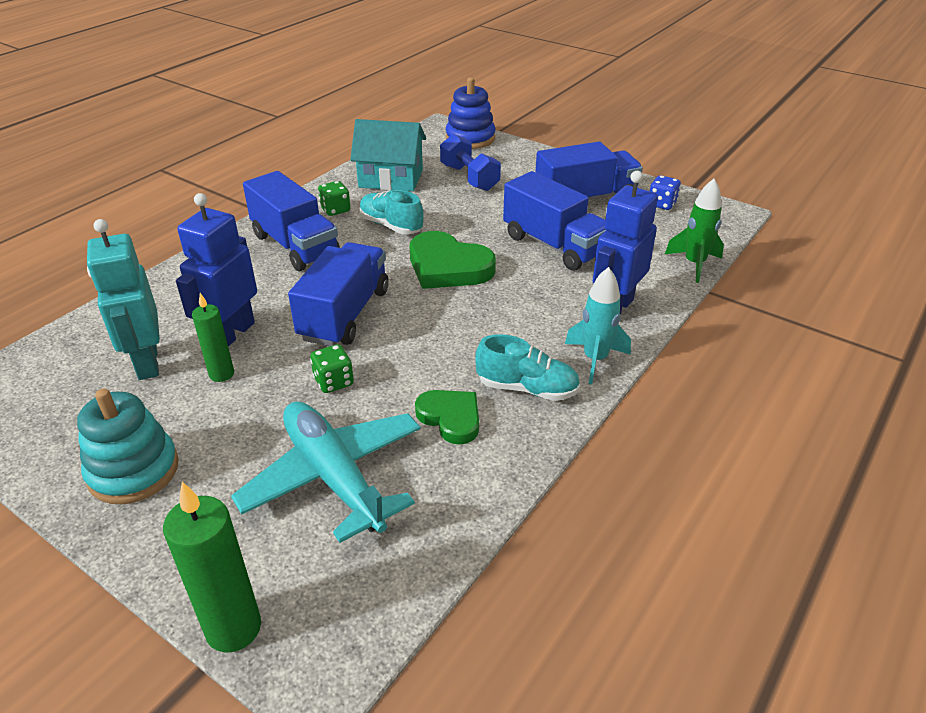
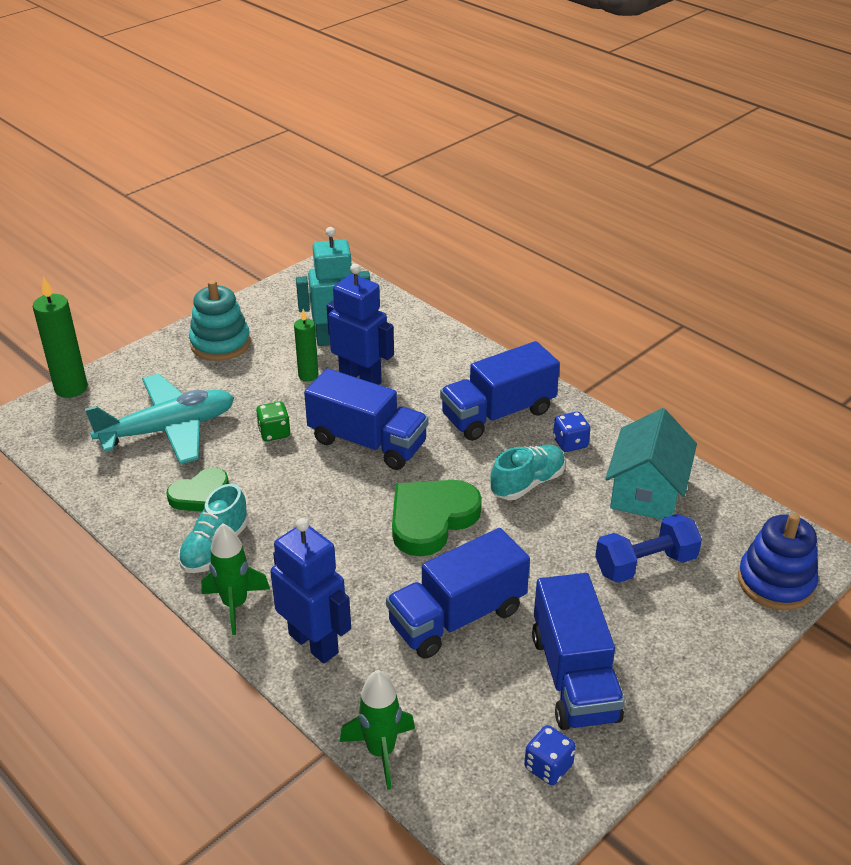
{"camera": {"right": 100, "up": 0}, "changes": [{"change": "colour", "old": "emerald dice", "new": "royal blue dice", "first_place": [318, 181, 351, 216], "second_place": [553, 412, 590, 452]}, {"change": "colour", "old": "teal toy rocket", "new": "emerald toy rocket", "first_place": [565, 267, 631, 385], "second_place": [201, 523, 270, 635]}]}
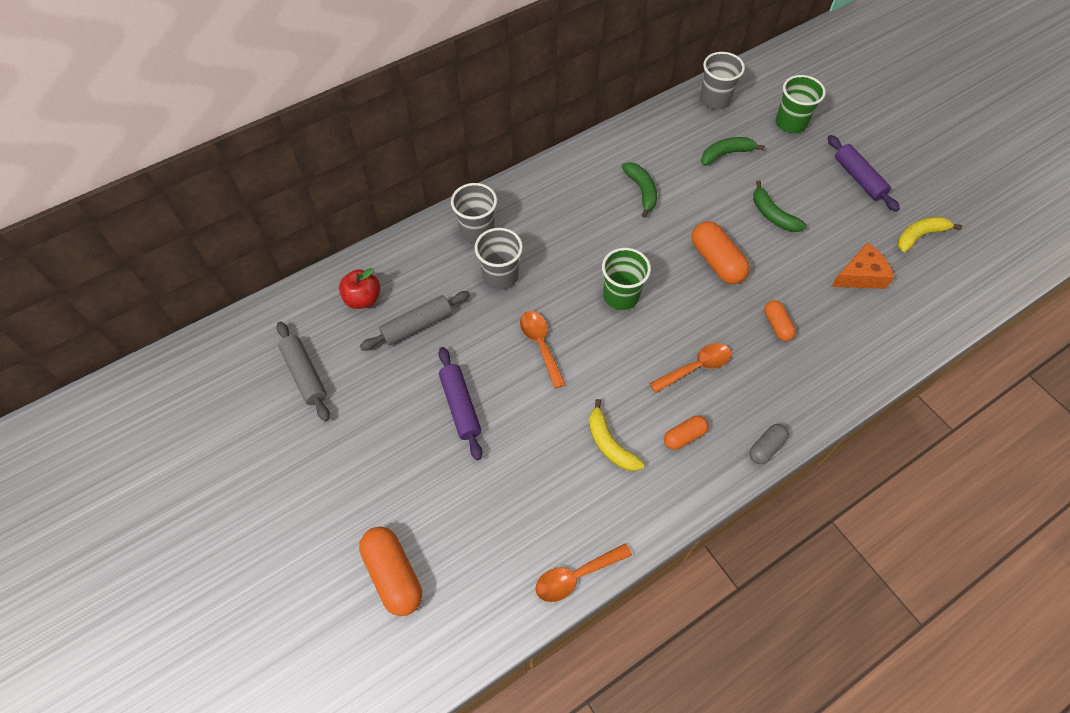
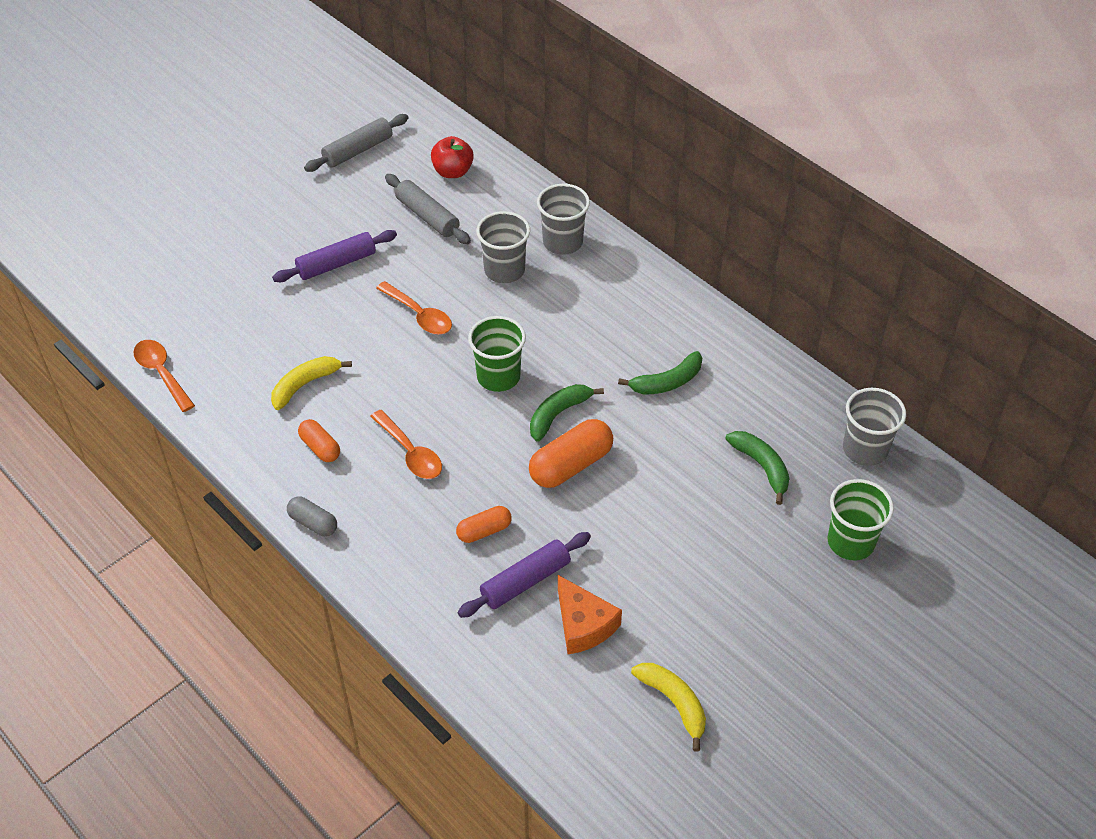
{"camera": {"right": 80, "up": -10}, "changes": [{"change": "missing", "old": "orange-coloured capsule", "first_place": [359, 527, 422, 616]}, {"change": "relocated", "old": "emerald banana fruit", "first_place": [753, 180, 807, 232], "second_place": [530, 384, 604, 442]}, {"change": "relocated", "old": "violet rolling pin", "first_place": [827, 135, 900, 212], "second_place": [458, 532, 591, 618]}, {"change": "spun", "old": "orange-coloured tablespoon", "first_place": [520, 311, 566, 389], "second_place": [376, 281, 452, 334], "degrees": 75}]}
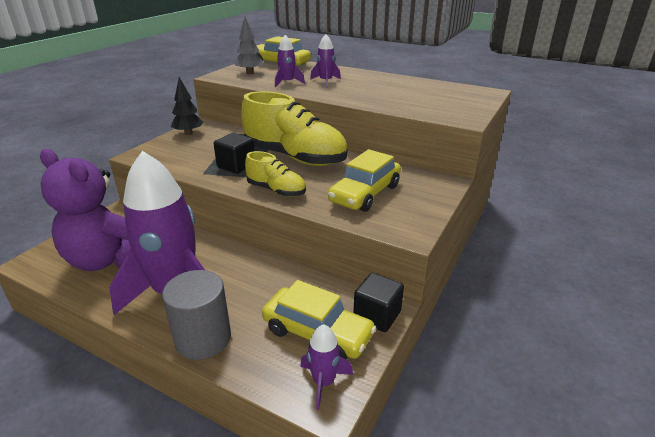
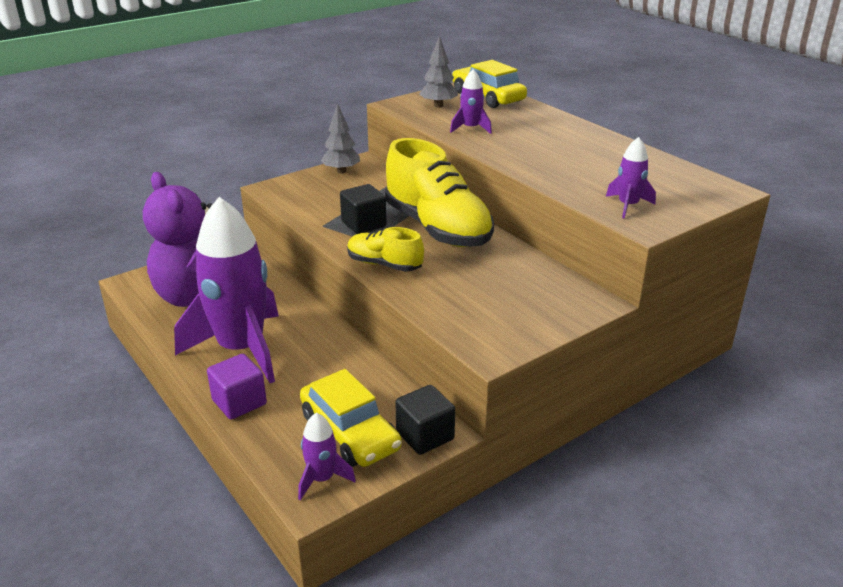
{"camera": {"right": 25, "up": 0}, "changes": [{"change": "missing", "old": "bright yellow automobile", "first_place": [328, 149, 401, 212]}, {"change": "relocated", "old": "violet toy rocket", "first_place": [310, 34, 341, 87], "second_place": [606, 137, 656, 219]}, {"change": "exchanged", "old": "gray cylinder", "new": "violet block", "first_place": [162, 270, 231, 360], "second_place": [207, 354, 267, 420]}, {"change": "colour", "old": "black fir tree", "new": "gray fir tree", "first_place": [171, 77, 204, 135], "second_place": [320, 103, 360, 174]}, {"change": "spun", "old": "bright yellow lace-up shoe", "first_place": [245, 151, 306, 197], "second_place": [347, 227, 424, 272], "degrees": 150}]}
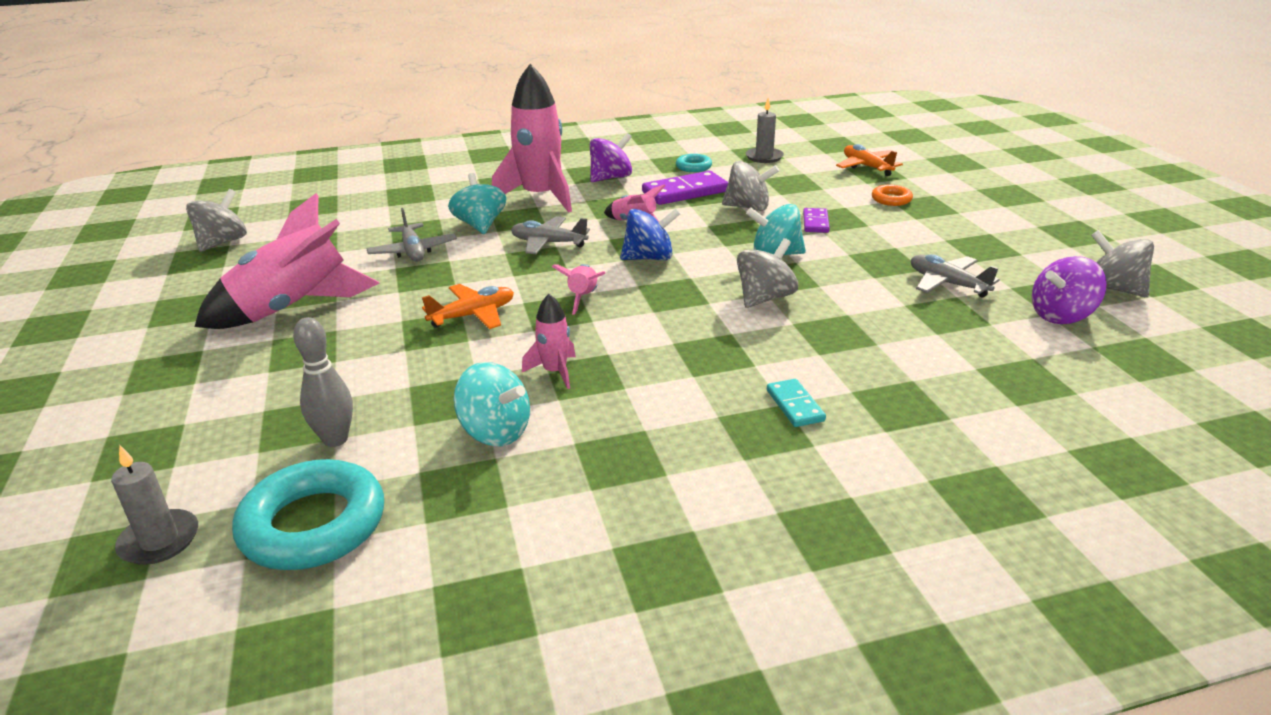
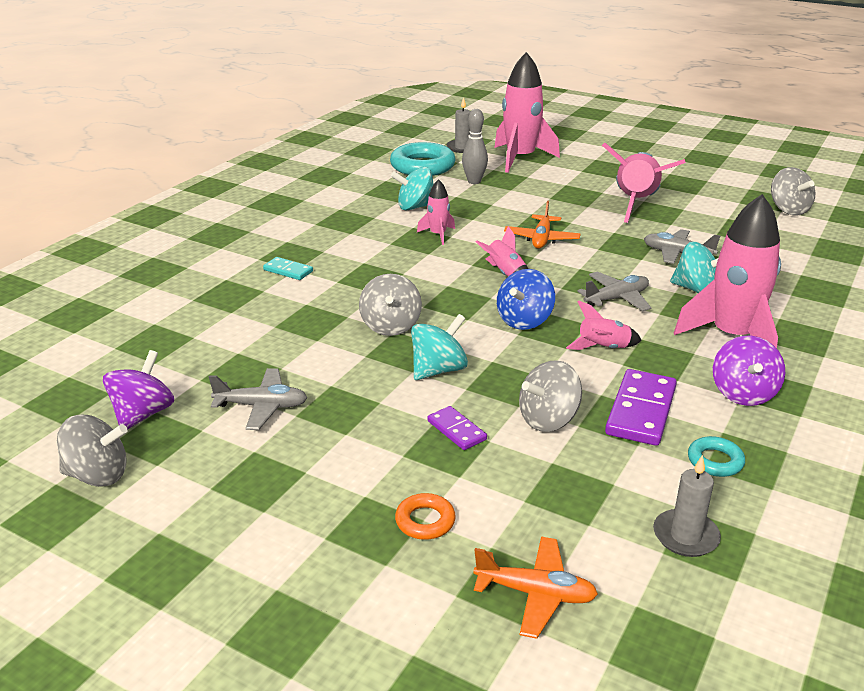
{"camera": {"right": 135, "up": 0}, "changes": [{"change": "appeared", "new": "rosy toy rocket", "second_place": [494, 52, 560, 173]}]}
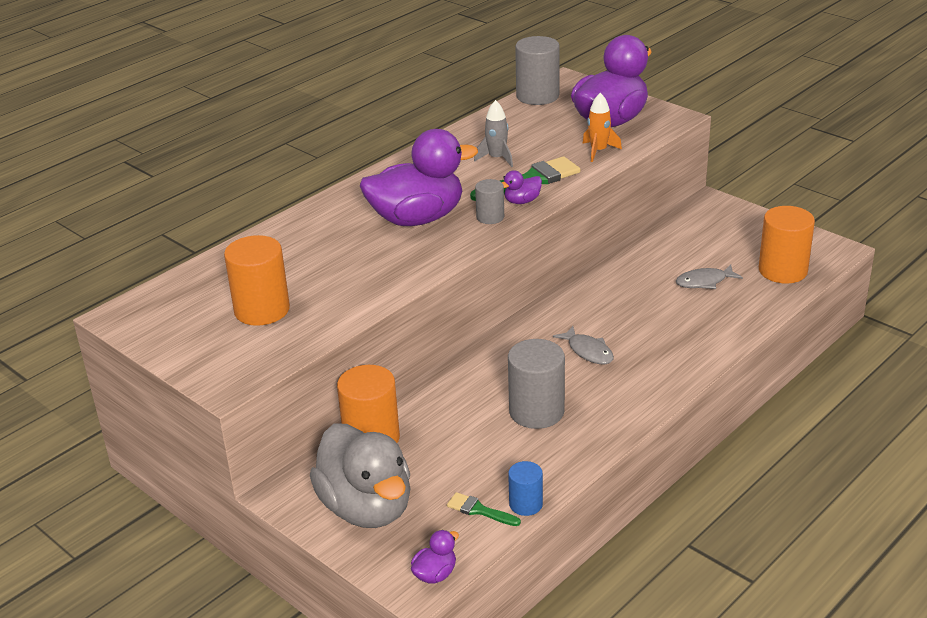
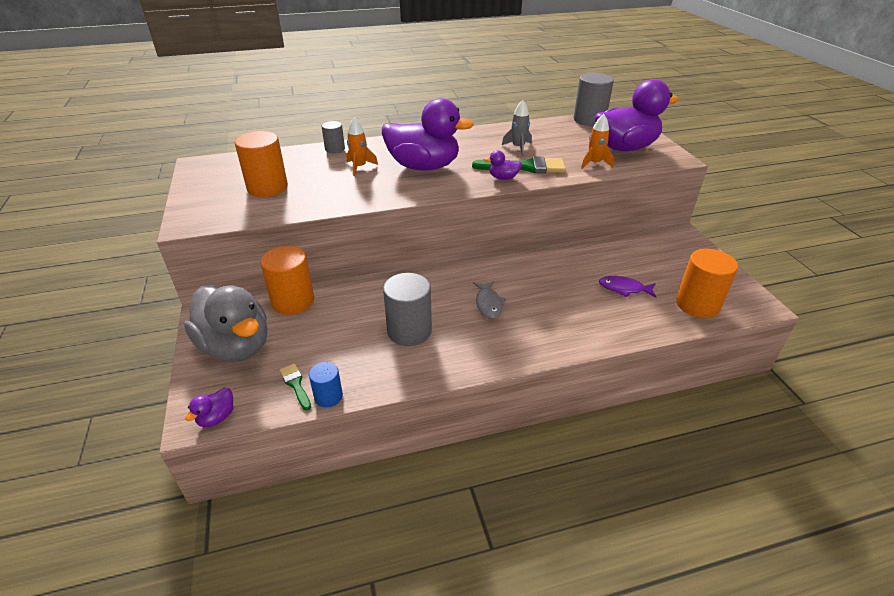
{"camera": {"right": 30, "up": 5}, "changes": [{"change": "appeared", "new": "orange-coloured toy rocket", "second_place": [347, 117, 378, 176]}, {"change": "relocated", "old": "gray cylinder", "first_place": [475, 179, 504, 224], "second_place": [322, 121, 345, 153]}, {"change": "colour", "old": "gray fish figure", "new": "violet fish figure", "first_place": [676, 265, 743, 289], "second_place": [599, 276, 656, 298]}, {"change": "spun", "old": "gray rubber duck", "first_place": [310, 424, 411, 528], "second_place": [184, 285, 267, 362], "degrees": -45}, {"change": "spun", "old": "violet rubber duck", "first_place": [411, 530, 459, 584], "second_place": [185, 388, 234, 427], "degrees": 135}]}
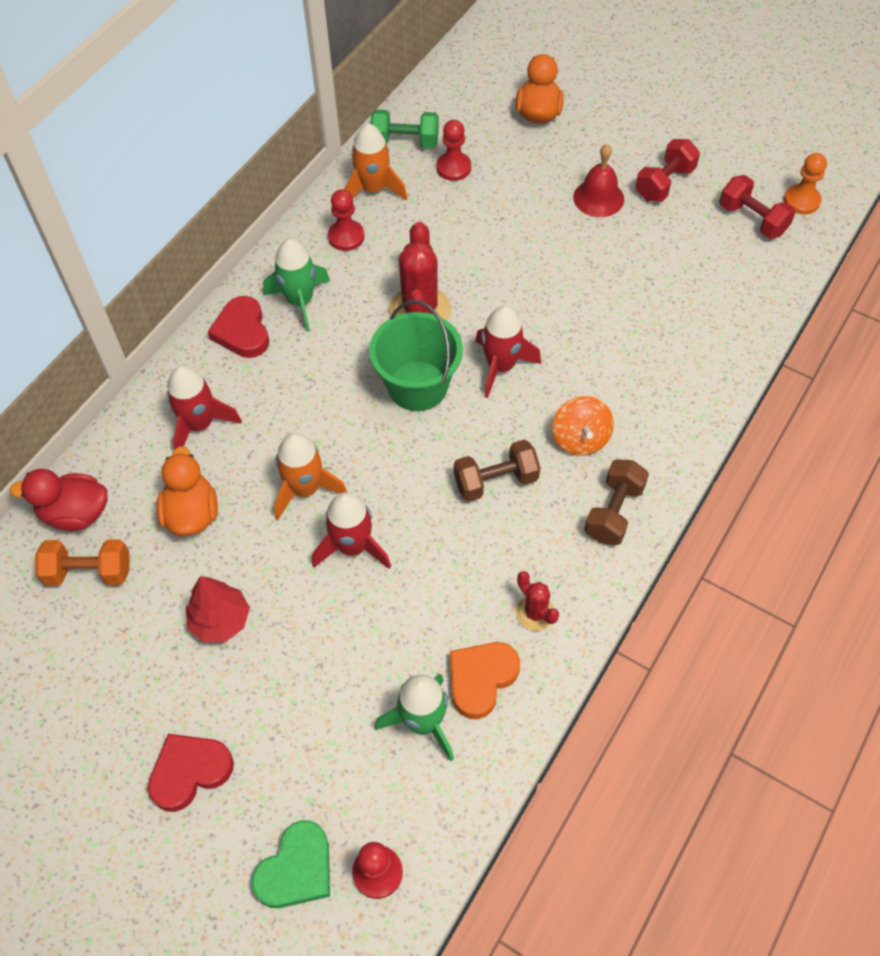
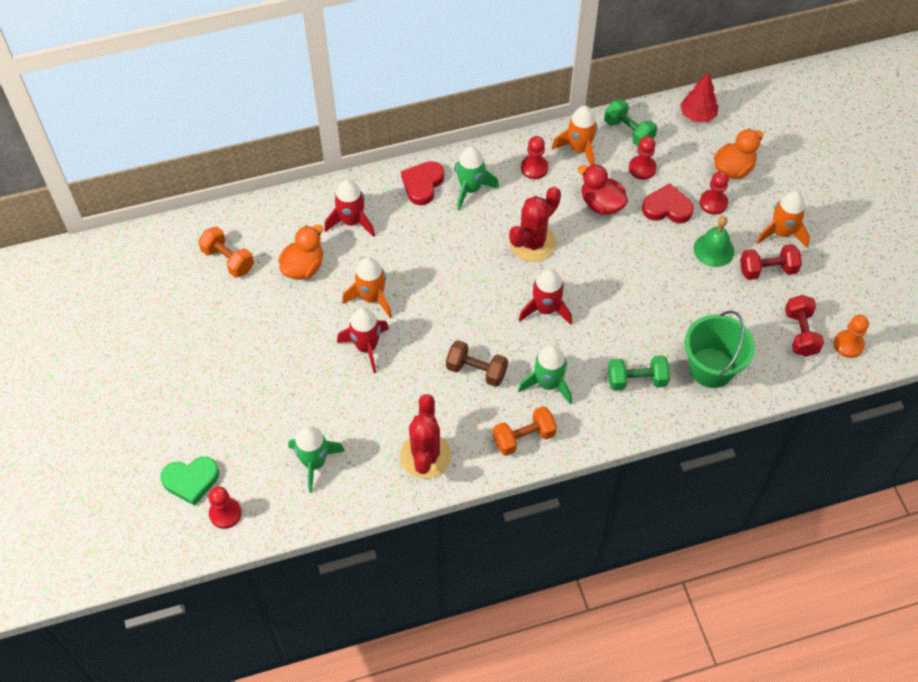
{"camera": {"right": 40, "up": 0}, "changes": [{"change": "missing", "old": "orange-coloured love heart", "first_place": [450, 642, 520, 719]}, {"change": "appeared", "new": "emerald dumbbell", "second_place": [608, 355, 670, 391]}, {"change": "appeared", "new": "red pawn", "second_place": [699, 171, 729, 215]}, {"change": "appeared", "new": "orange-coloured toy rocket", "second_place": [756, 191, 810, 247]}, {"change": "relocated", "old": "red rubber duck", "first_place": [10, 469, 108, 531], "second_place": [578, 164, 628, 215]}, {"change": "relocated", "old": "red love heart", "first_place": [148, 734, 234, 812], "second_place": [642, 183, 694, 223]}, {"change": "relocated", "old": "red fir tree", "first_place": [186, 576, 250, 642], "second_place": [680, 73, 718, 122]}, {"change": "relocated", "old": "emerald pail", "first_place": [369, 300, 463, 411], "second_place": [684, 311, 755, 388]}, {"change": "exchanged", "old": "orange-coloured whirligig", "new": "emerald toy rocket", "first_place": [552, 396, 614, 456], "second_place": [518, 345, 572, 404]}, {"change": "colour", "old": "red bell", "new": "emerald bell", "first_place": [573, 144, 624, 217], "second_place": [694, 216, 734, 267]}, {"change": "colour", "old": "brown dumbbell", "new": "orange-coloured dumbbell", "first_place": [584, 459, 649, 545], "second_place": [493, 406, 557, 456]}, {"change": "size", "old": "red saguaro cactus", "first_place": [516, 571, 559, 631], "second_place": [400, 394, 451, 479], "factor": 1.86}]}
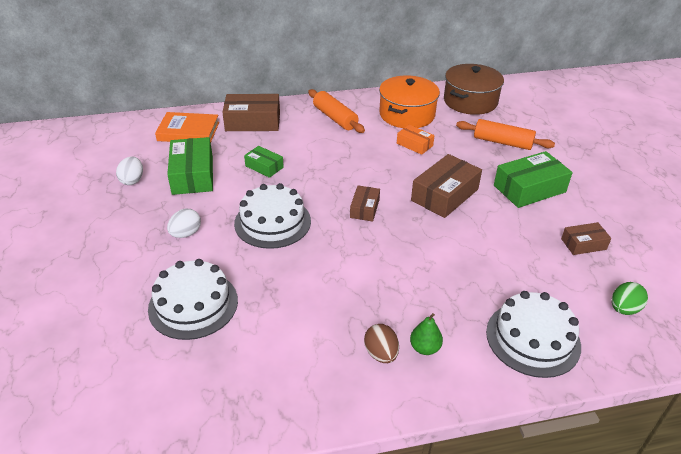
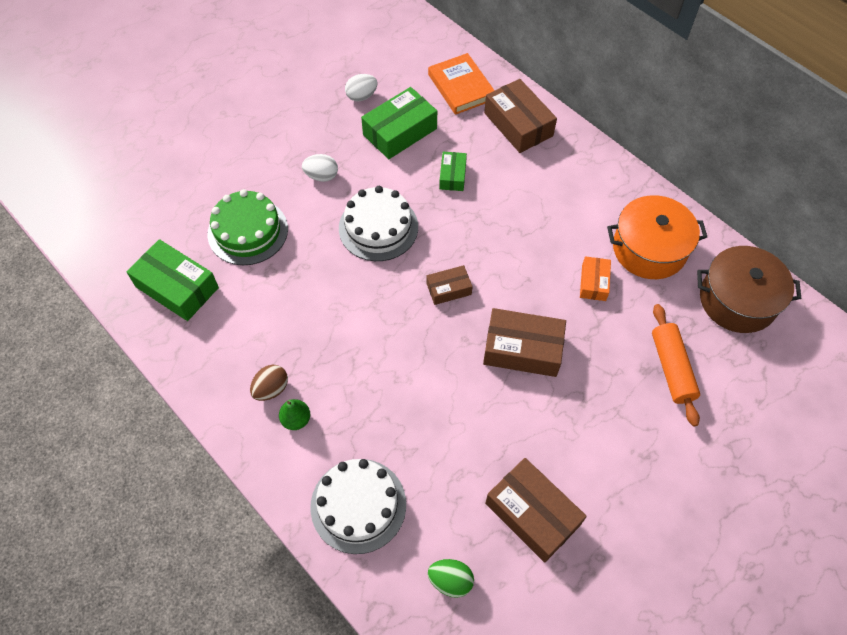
{"camera": {"right": 60, "up": 20}, "changes": [{"change": "missing", "old": "orange-coloured rolling pin", "first_place": [308, 89, 365, 133]}, {"change": "relocated", "old": "emerald parcel", "first_place": [494, 151, 573, 208], "second_place": [127, 239, 219, 321]}, {"change": "colour", "old": "white cake", "new": "emerald cake", "first_place": [148, 259, 238, 340], "second_place": [207, 189, 288, 265]}, {"change": "size", "old": "brown parcel", "first_place": [561, 222, 611, 255], "second_place": [485, 458, 587, 563], "factor": 1.79}]}
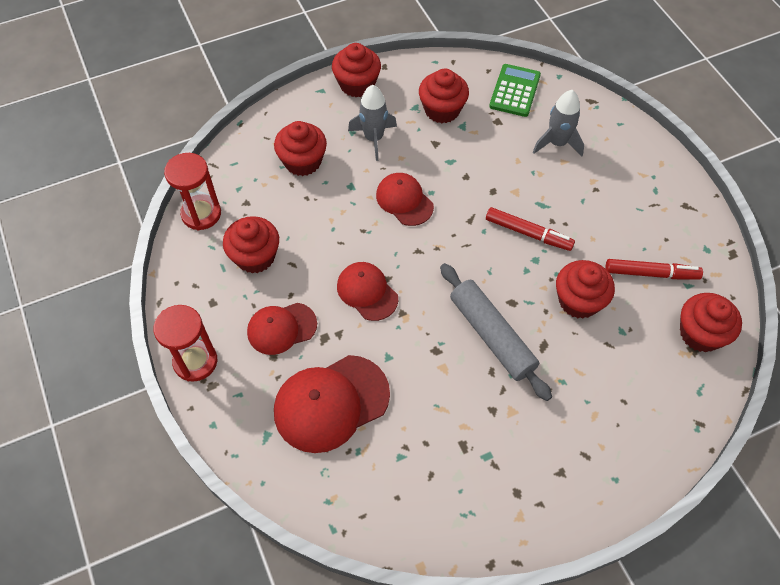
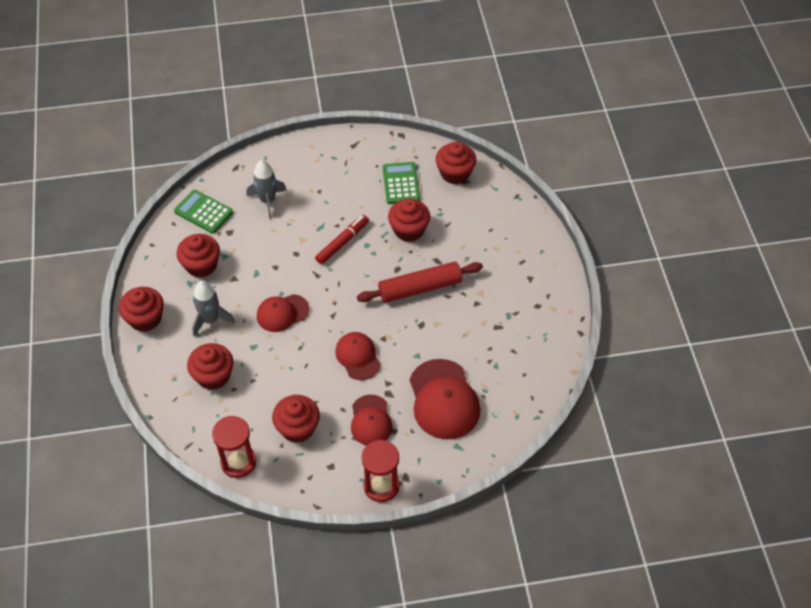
{"camera": {"right": -75, "up": -5}, "changes": [{"change": "exchanged", "old": "red felt pen", "new": "emerald pocket calculator", "first_place": [605, 259, 703, 280], "second_place": [383, 162, 420, 204]}, {"change": "colour", "old": "gray rolling pin", "new": "red rolling pin", "first_place": [440, 263, 552, 401], "second_place": [357, 262, 483, 303]}, {"change": "spun", "old": "red baseball cap", "first_place": [337, 262, 398, 321], "second_place": [335, 332, 381, 380], "degrees": 90}]}
